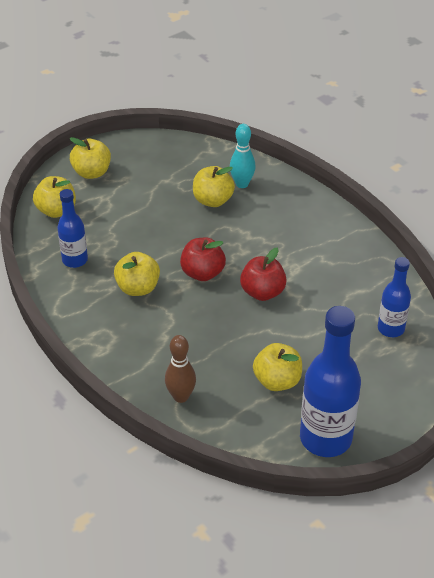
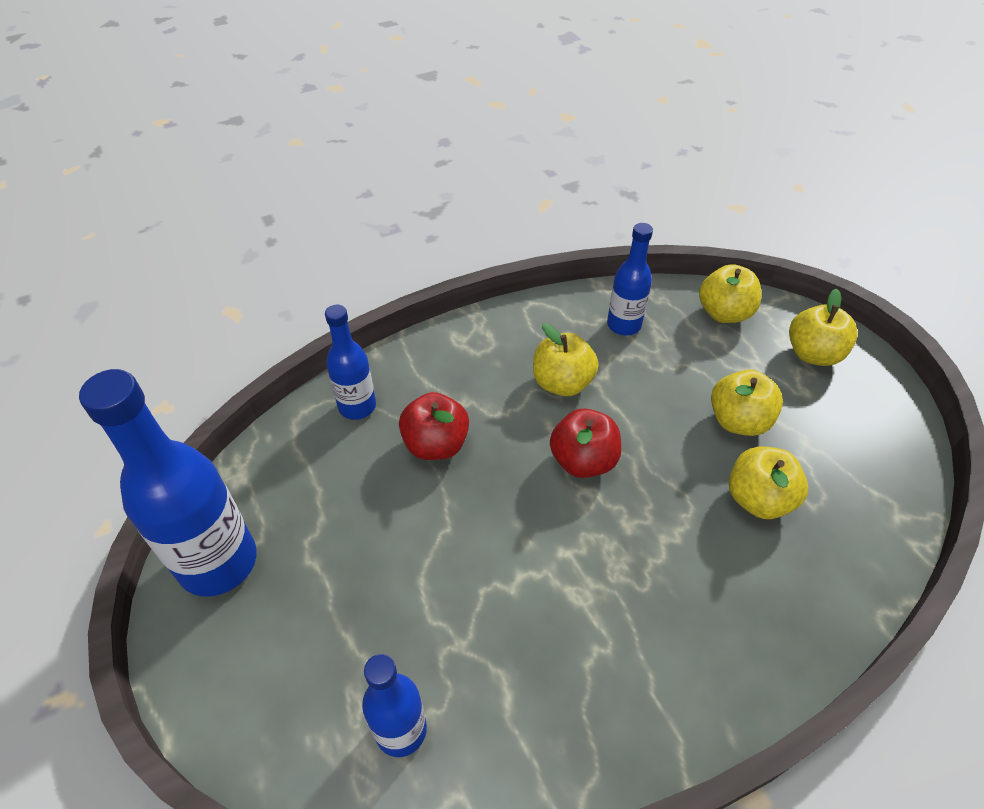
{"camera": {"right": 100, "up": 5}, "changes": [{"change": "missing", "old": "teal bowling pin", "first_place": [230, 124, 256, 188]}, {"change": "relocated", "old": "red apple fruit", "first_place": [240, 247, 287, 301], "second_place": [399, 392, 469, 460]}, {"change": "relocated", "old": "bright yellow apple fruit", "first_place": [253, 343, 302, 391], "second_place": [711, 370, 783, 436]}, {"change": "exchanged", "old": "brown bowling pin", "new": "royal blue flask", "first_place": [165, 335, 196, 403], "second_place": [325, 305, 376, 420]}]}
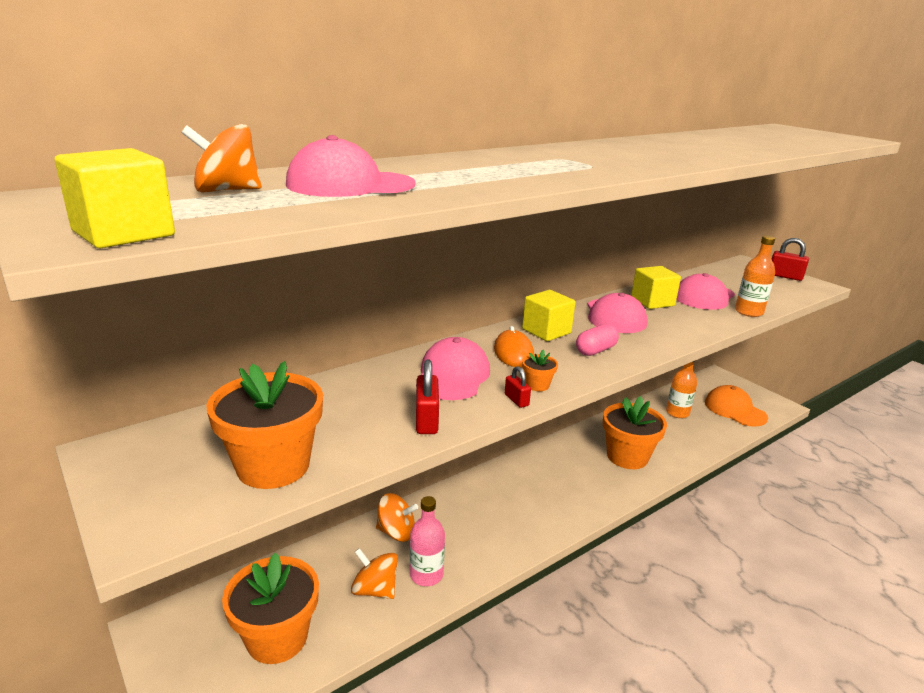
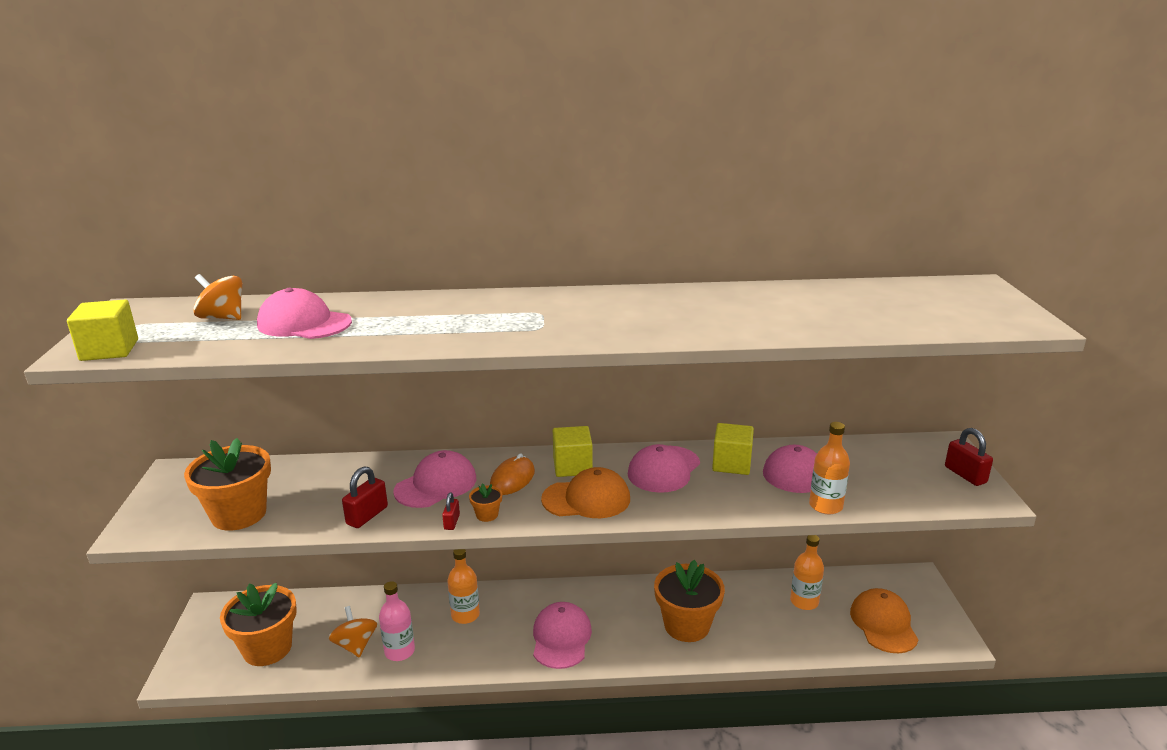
{"camera": {"right": 35, "up": 0}, "changes": [{"change": "missing", "old": "orange-coloured whirligig", "first_place": [376, 493, 418, 542]}, {"change": "appeared", "new": "orange-coloured flask", "second_place": [447, 549, 480, 624]}, {"change": "appeared", "new": "rosy baseball cap", "second_place": [533, 602, 592, 669]}, {"change": "exchanged", "old": "rosy capsule", "new": "orange-coloured baseball cap", "first_place": [576, 324, 619, 356], "second_place": [541, 467, 630, 518]}]}
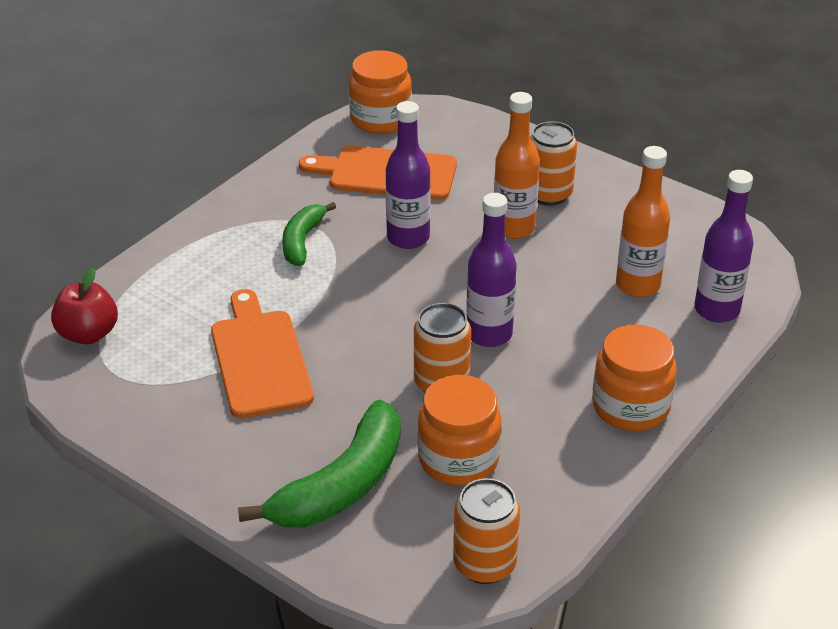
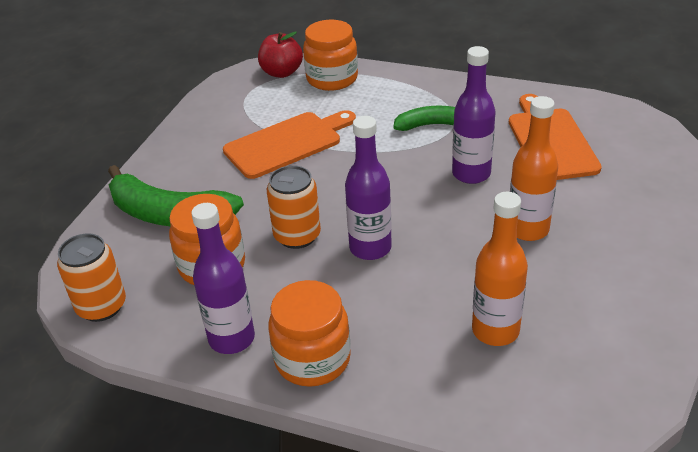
{"camera": {"right": 75, "up": 0}, "changes": [{"change": "missing", "old": "orange-coloured can", "first_place": [530, 121, 577, 206]}, {"change": "relocated", "old": "orange-coloured preserve jar", "first_place": [349, 50, 412, 134], "second_place": [303, 20, 358, 91]}, {"change": "relocated", "old": "violet flask", "first_place": [694, 170, 753, 323], "second_place": [191, 203, 255, 354]}]}
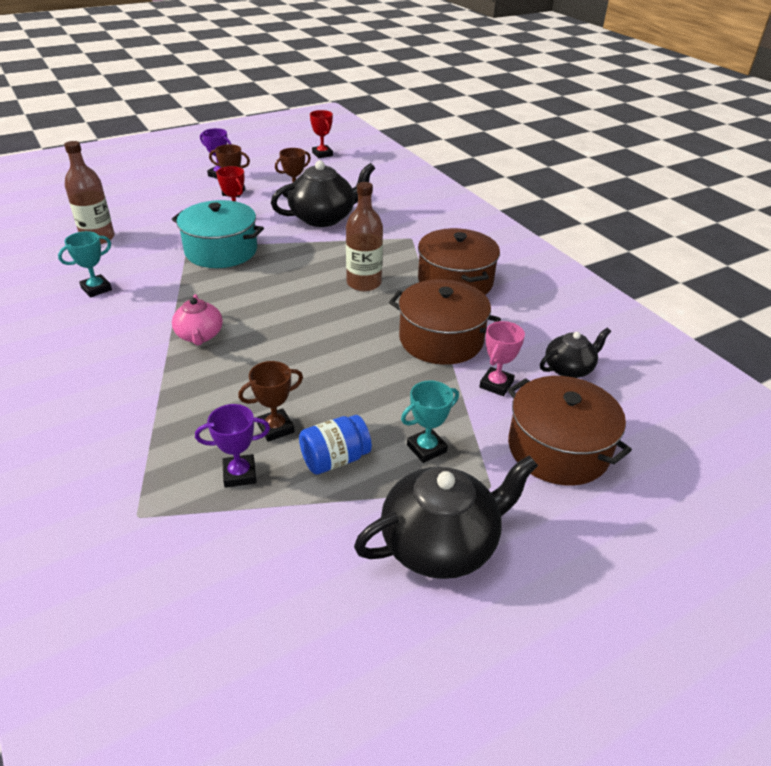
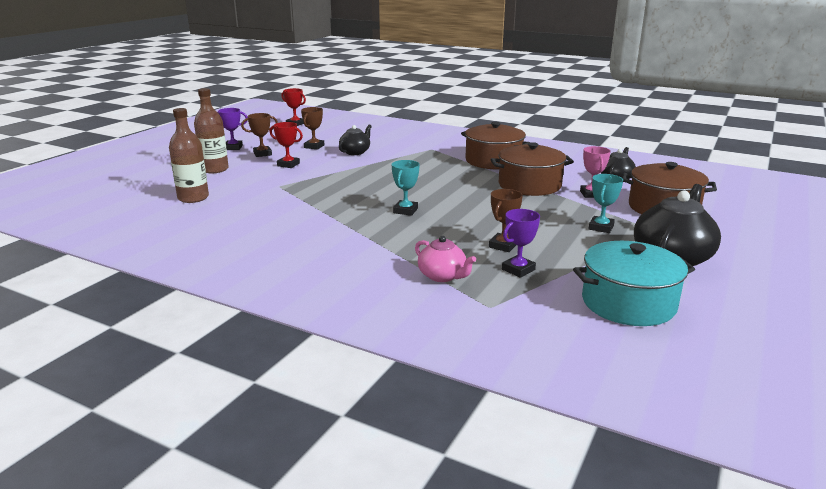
{"camera": {"right": -30, "up": -15}, "changes": [{"change": "missing", "old": "royal blue preserve jar", "first_place": [299, 415, 372, 475]}, {"change": "relocated", "old": "teal award cup", "first_place": [58, 231, 112, 298], "second_place": [392, 160, 419, 216]}, {"change": "relocated", "old": "teal pot", "first_place": [172, 200, 264, 268], "second_place": [573, 241, 695, 326]}, {"change": "relocated", "old": "rosy tea pot", "first_place": [172, 294, 223, 345], "second_place": [415, 236, 476, 282]}, {"change": "relocated", "old": "brown flask", "first_place": [346, 182, 383, 291], "second_place": [194, 88, 229, 173]}, {"change": "size", "old": "black tea pot", "first_place": [271, 160, 375, 227], "second_place": [339, 124, 372, 155], "factor": 0.58}]}
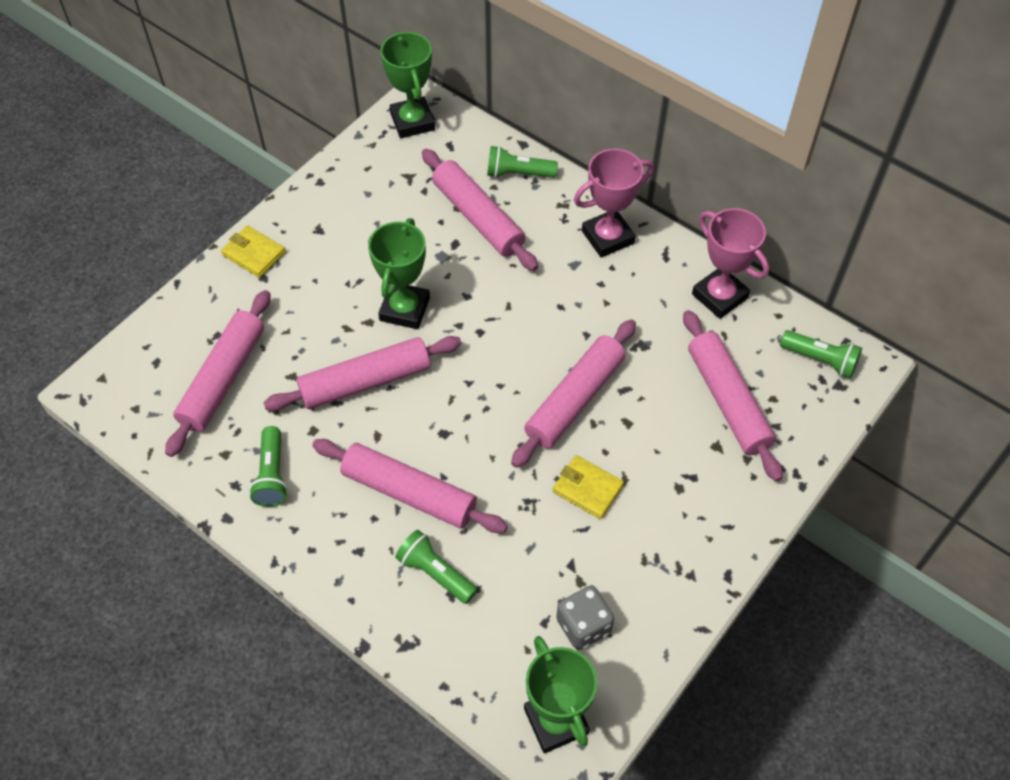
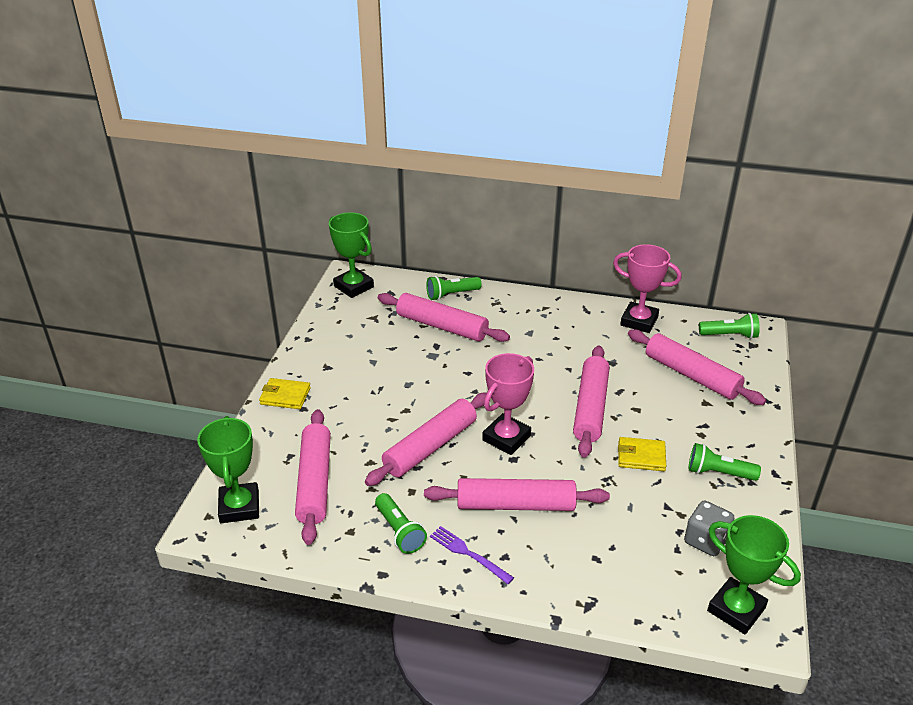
{"camera": {"right": -25, "up": -20}, "changes": [{"change": "appeared", "new": "violet table fork", "second_place": [430, 526, 514, 584]}, {"change": "relocated", "old": "emerald award cup", "first_place": [368, 218, 430, 329], "second_place": [197, 416, 259, 523]}, {"change": "relocated", "old": "emerald pocket torch", "first_place": [395, 530, 477, 604], "second_place": [689, 443, 761, 481]}, {"change": "relocated", "old": "rosy award cup", "first_place": [574, 148, 654, 258], "second_place": [482, 353, 534, 455]}]}
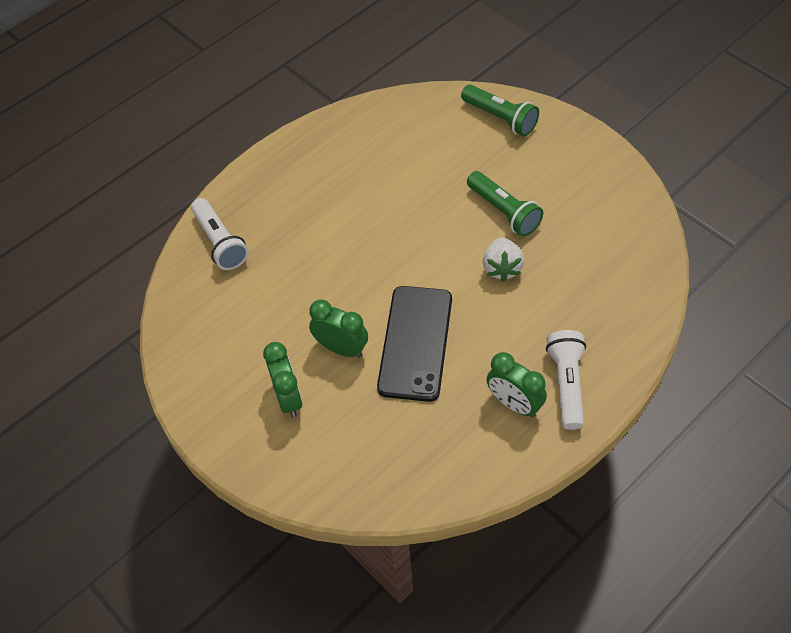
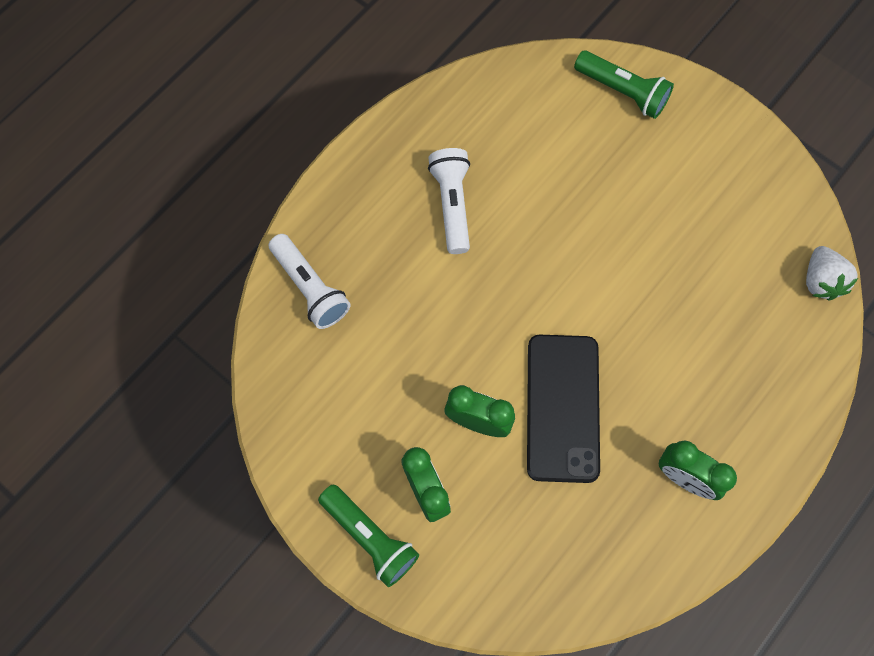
{"camera": {"right": -10, "up": 15}, "changes": [{"change": "relocated", "old": "emerald pocket torch", "first_place": [467, 171, 543, 237], "second_place": [318, 484, 419, 587]}, {"change": "relocated", "old": "white berry", "first_place": [483, 237, 524, 282], "second_place": [806, 246, 858, 300]}, {"change": "relocated", "old": "white pocket torch", "first_place": [546, 330, 586, 430], "second_place": [428, 148, 470, 254]}]}
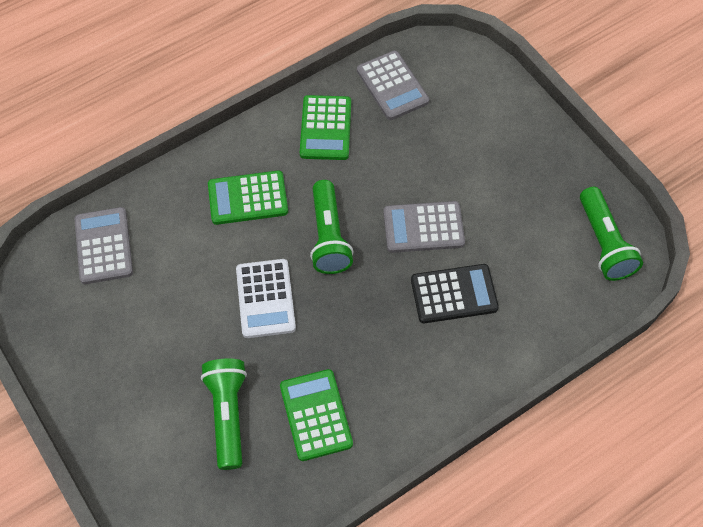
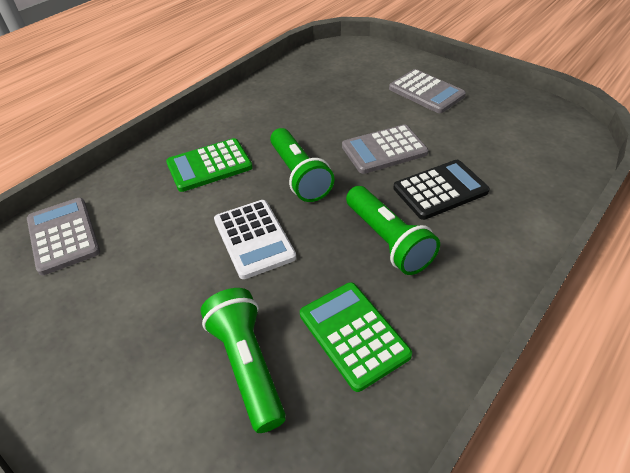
{"camera": {"right": -15, "up": -15}, "changes": [{"change": "missing", "old": "emerald pocket calculator", "first_place": [300, 95, 351, 160]}, {"change": "relocated", "old": "gray pocket calculator", "first_place": [357, 51, 429, 120], "second_place": [389, 69, 466, 113]}, {"change": "relocated", "old": "emerald pocket torch", "first_place": [580, 187, 643, 281], "second_place": [346, 186, 440, 275]}]}
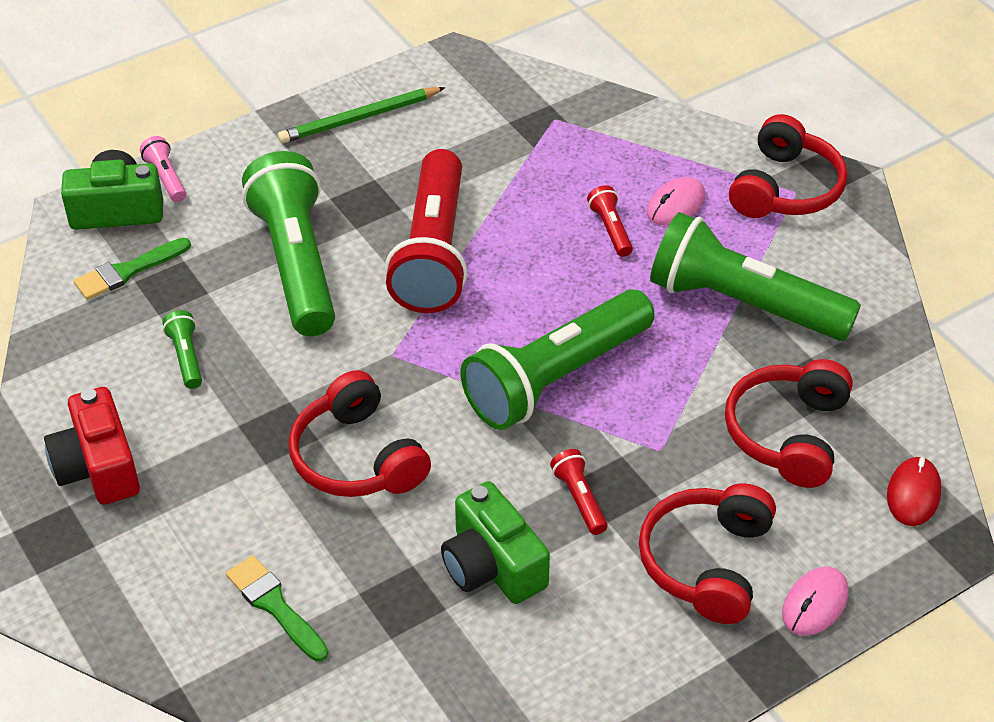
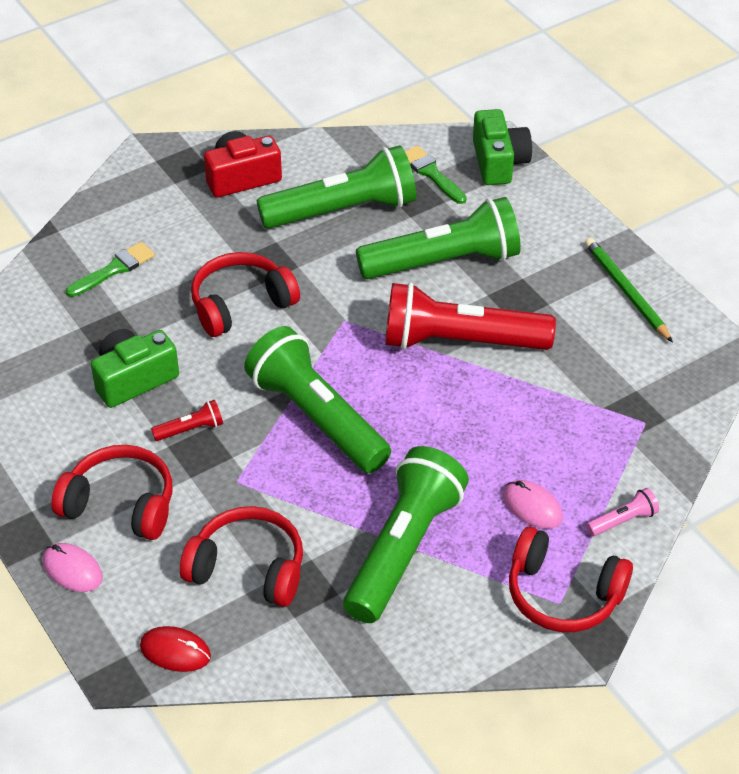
{"camera": {"right": 90, "up": 0}, "changes": [{"change": "missing", "old": "red pocket torch", "first_place": [587, 185, 633, 257]}, {"change": "relocated", "old": "rosy pocket torch", "first_place": [140, 136, 186, 202], "second_place": [586, 488, 659, 536]}, {"change": "size", "old": "emerald pocket torch", "first_place": [162, 310, 202, 389], "second_place": [257, 145, 416, 229], "factor": 2.49}]}
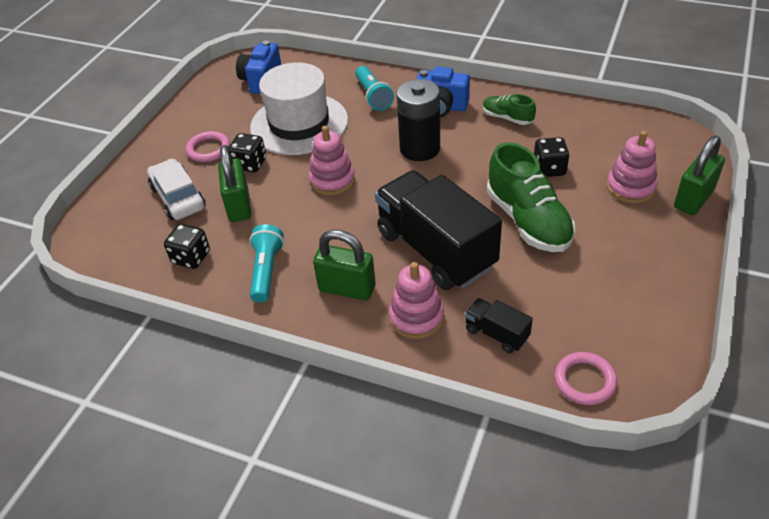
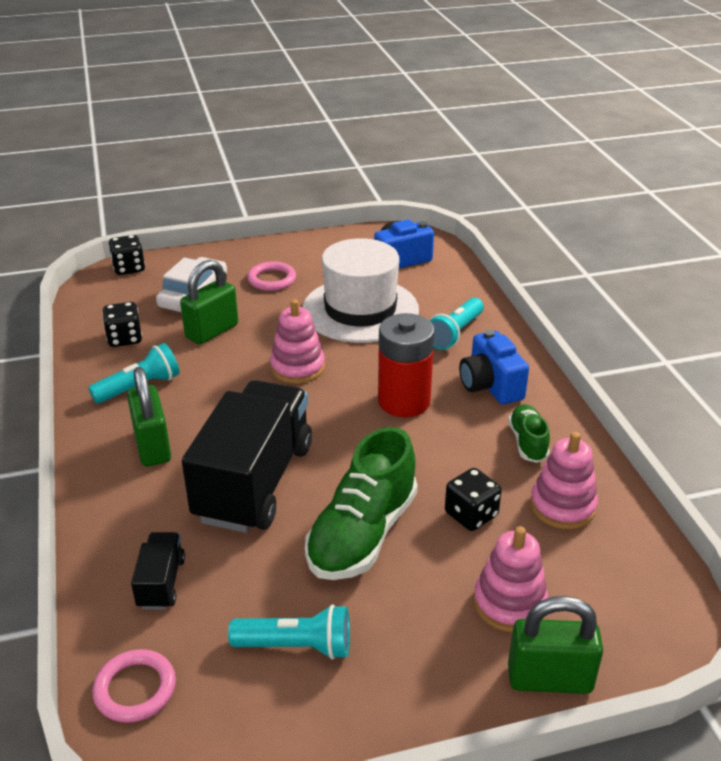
{"camera": {"right": 50, "up": -10}, "changes": [{"change": "appeared", "new": "teal pocket torch", "second_place": [228, 604, 350, 660]}, {"change": "relocated", "old": "black dice", "first_place": [229, 133, 266, 172], "second_place": [108, 235, 145, 275]}, {"change": "relocated", "old": "rosy stacking rings", "first_place": [389, 262, 444, 339], "second_place": [530, 432, 598, 529]}, {"change": "colour", "old": "black power cell", "new": "red power cell", "first_place": [397, 79, 440, 161], "second_place": [378, 313, 435, 417]}]}
